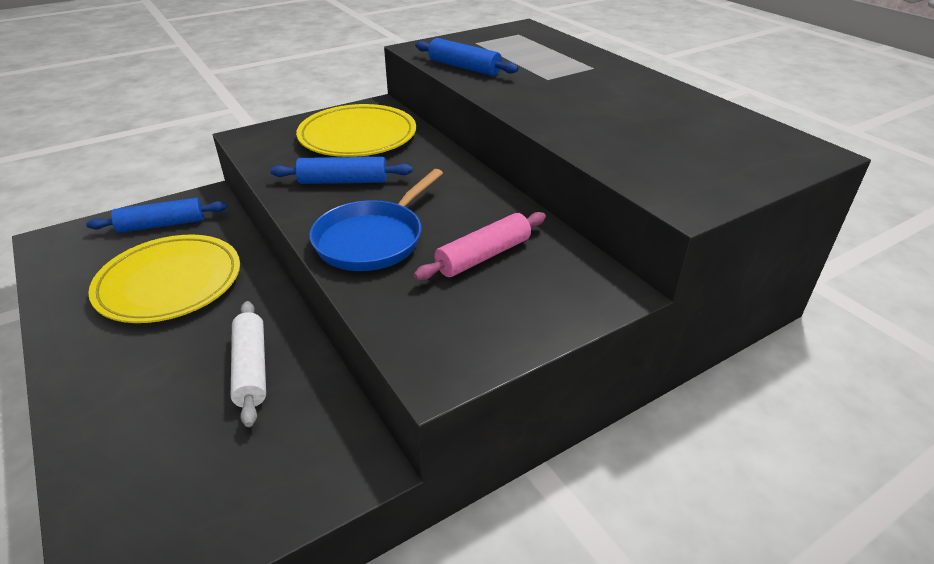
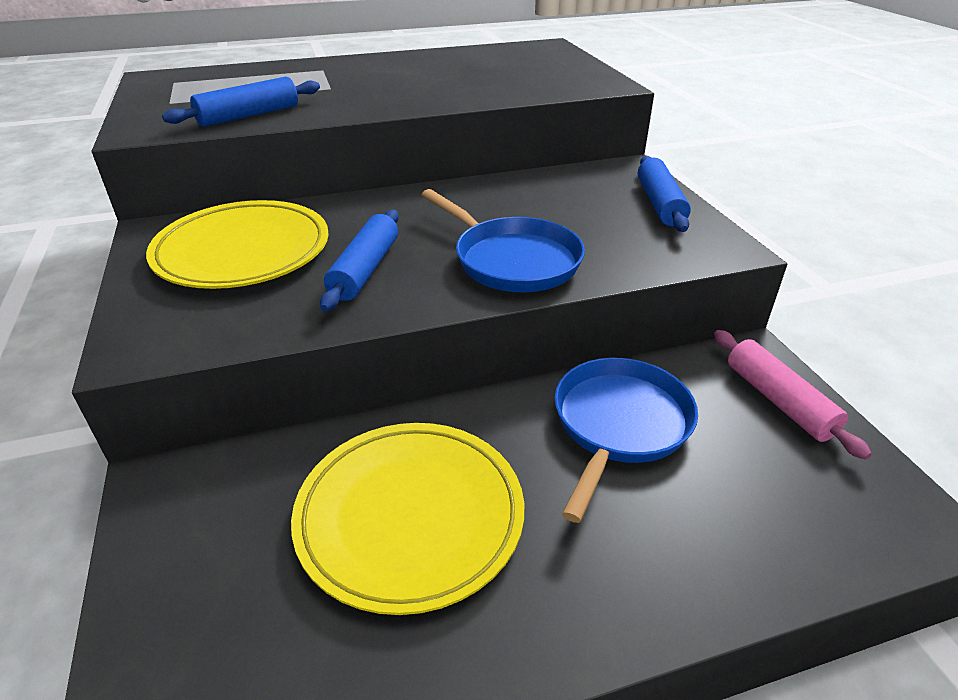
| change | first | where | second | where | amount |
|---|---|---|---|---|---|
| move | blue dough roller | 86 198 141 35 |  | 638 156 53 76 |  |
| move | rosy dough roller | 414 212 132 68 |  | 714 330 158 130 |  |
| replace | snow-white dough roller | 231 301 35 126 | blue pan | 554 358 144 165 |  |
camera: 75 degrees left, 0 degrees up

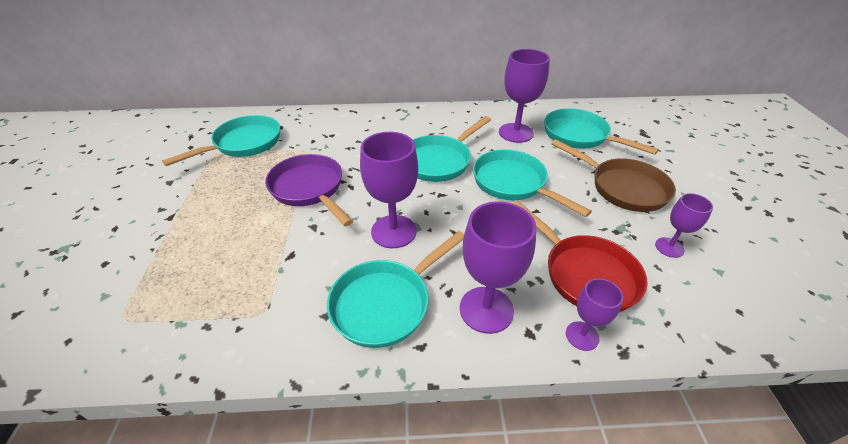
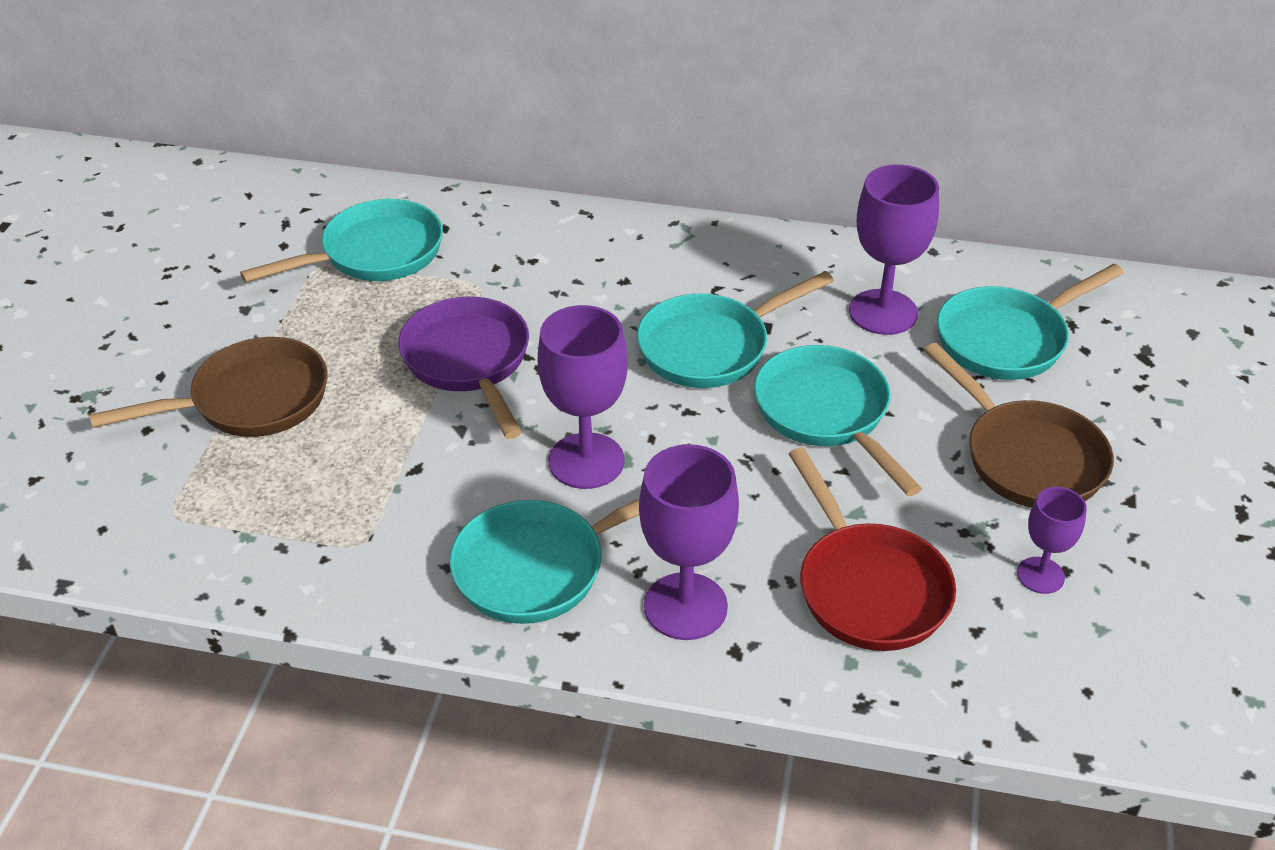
| change | first | where | second | where | amount |
|---|---|---|---|---|---|
| delete | purple goblet | 566 278 57 73 |  |  |  |
| insert |  |  | dark brown pan | 89 337 238 100 |  |
| rotate | turquoise pan | 544 108 115 47 |  | 937 264 187 116 | 90 degrees counterclockwise |
camera: 15 degrees right, 0 degrees up

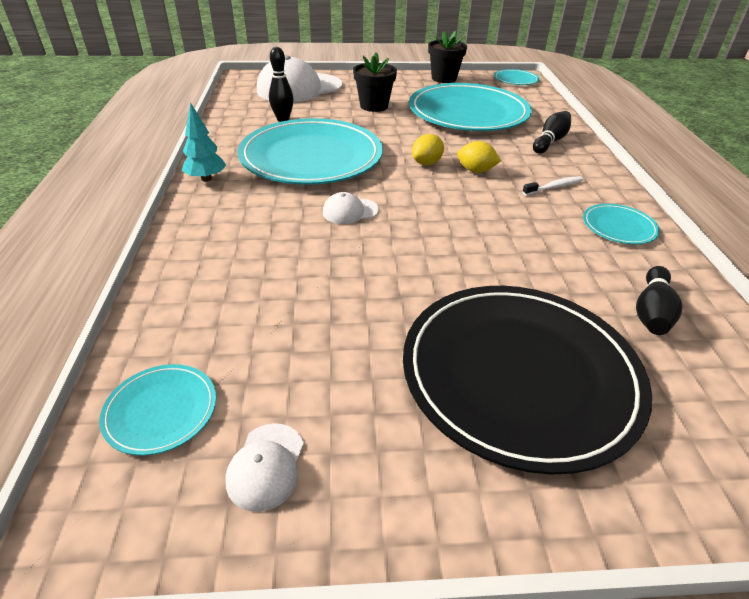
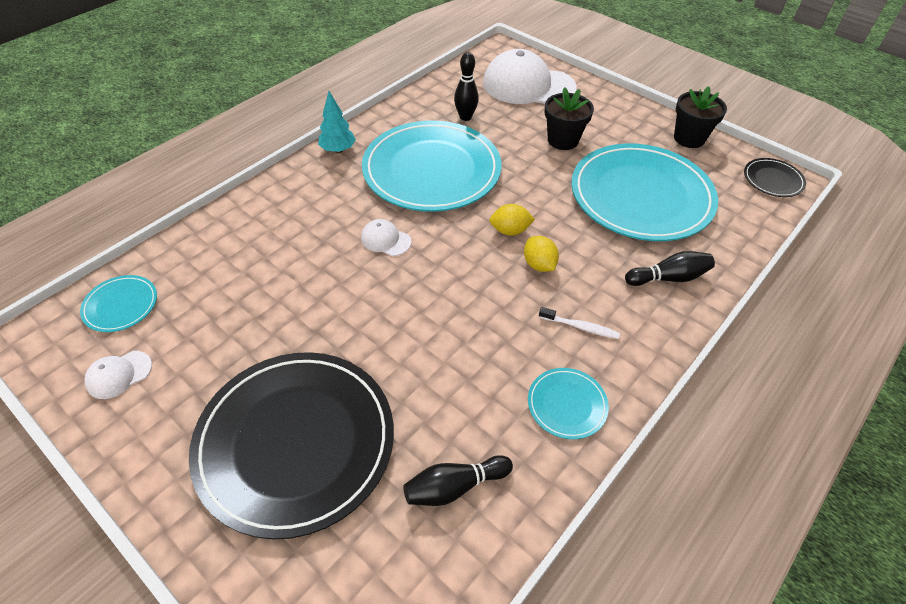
| change | first | where | second | where | amount |
|---|---|---|---|---|---|
| recolor | turquoise flat dish | 494 69 45 16 | jet-black flat dish | 744 158 62 39 |  |
camera: 45 degrees right, 10 degrees up

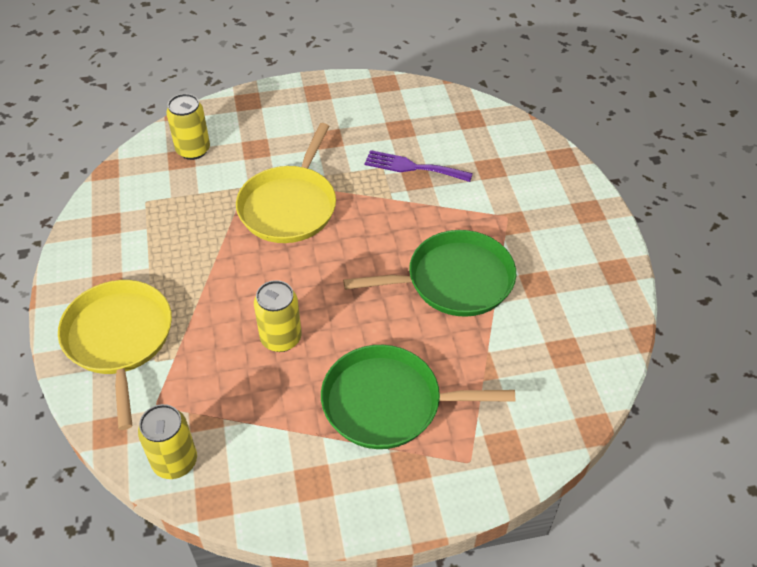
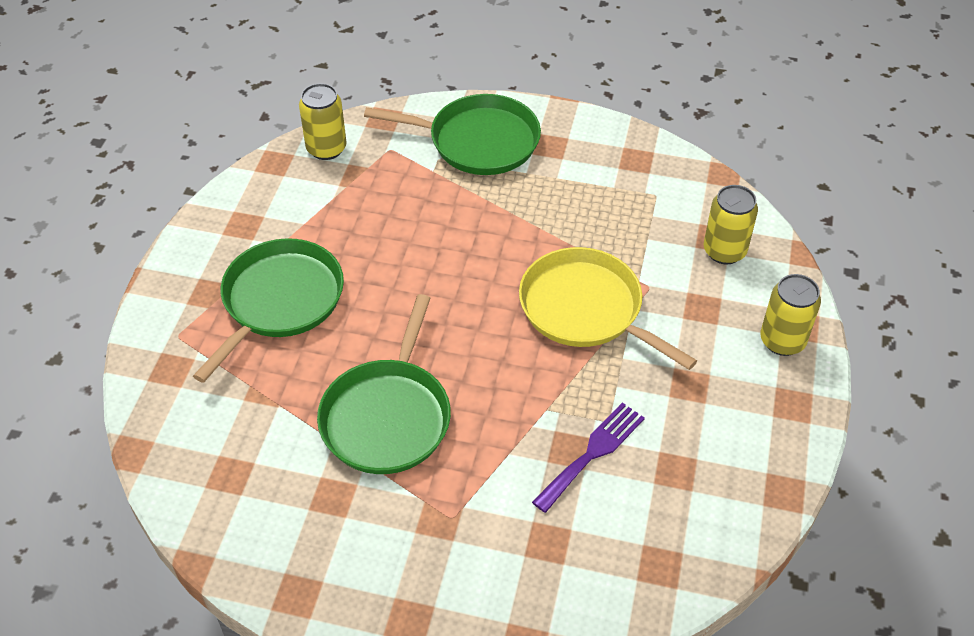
| change | first | where | second | where | amount |
|---|---|---|---|---|---|
| move | yellow can | 254 280 47 72 |  | 760 274 61 82 |  |
| recolor | yellow pan | 58 280 114 150 | emerald pan | 364 94 177 81 |  |
camera: 115 degrees right, 0 degrees up

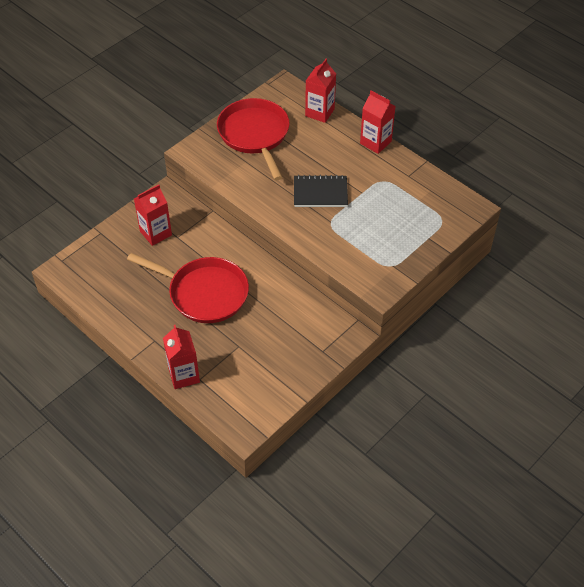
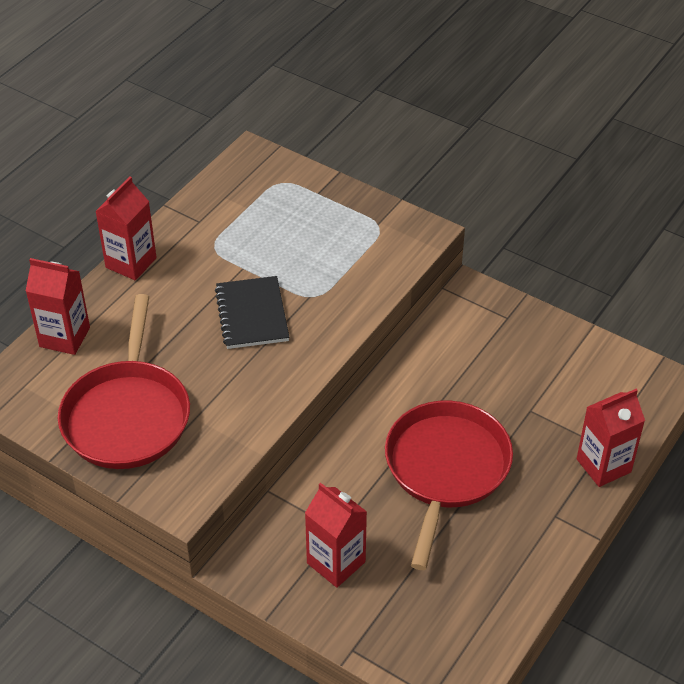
| change | first | where | second | where | amount |
|---|---|---|---|---|---|
| rotate | red pan | 217 98 73 82 |  | 58 294 132 175 | 60 degrees counterclockwise |
camera: 100 degrees left, 5 degrees down

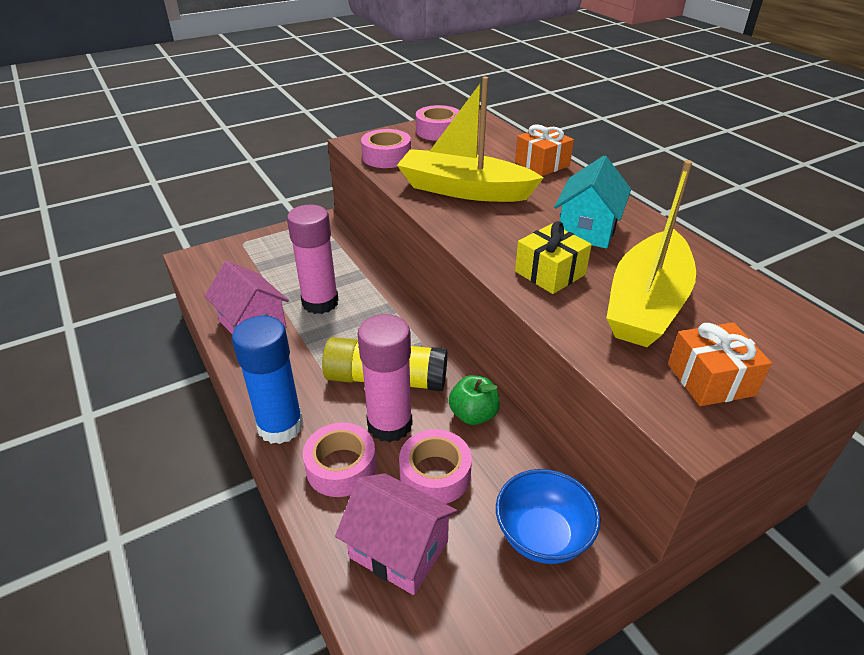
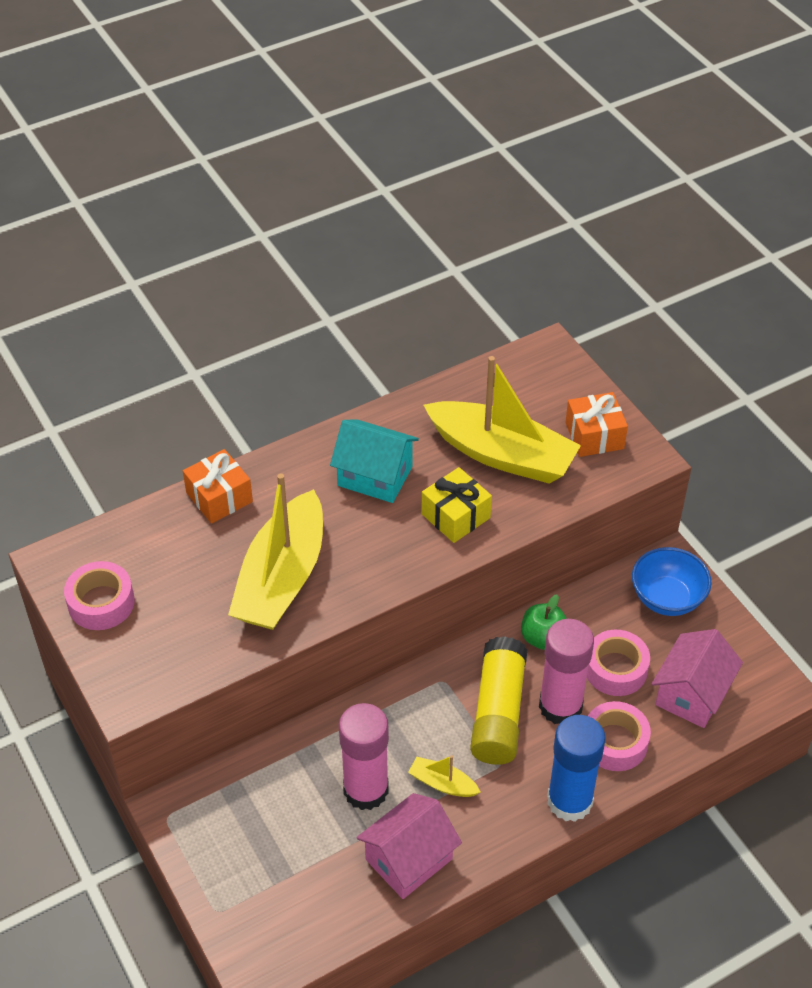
| change | first | where | second | where | amount |
|---|---|---|---|---|---|
| delete | rosy sticky tape | 361 129 50 39 |  |  |  |
| insert |  |  | yellow sailboat | 408 755 72 42 |  |
camera: 90 degrees left, 10 degrees up

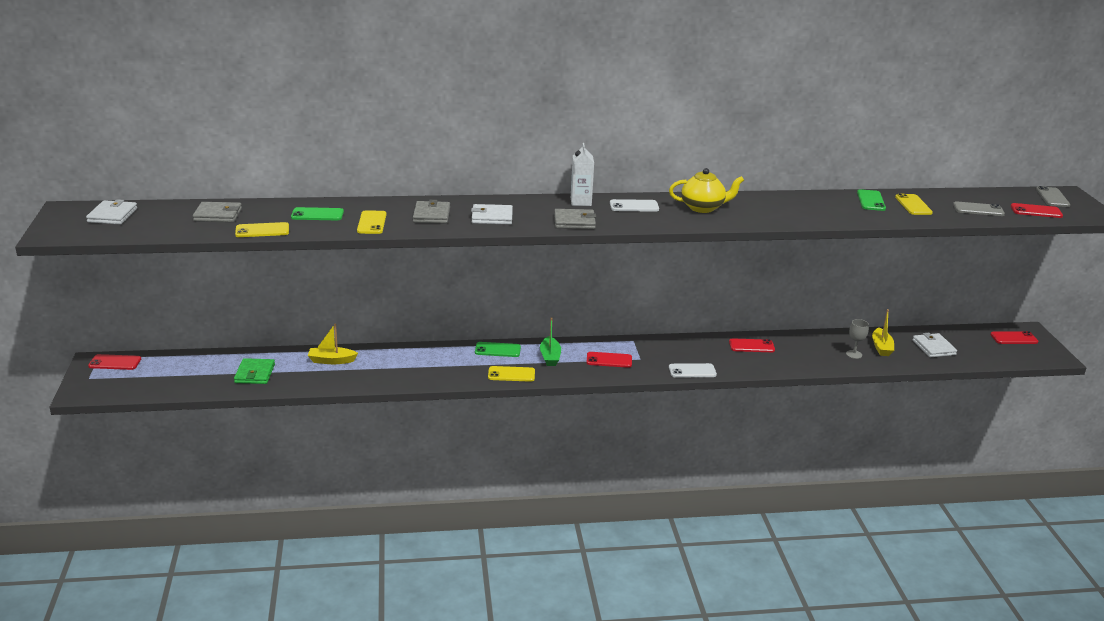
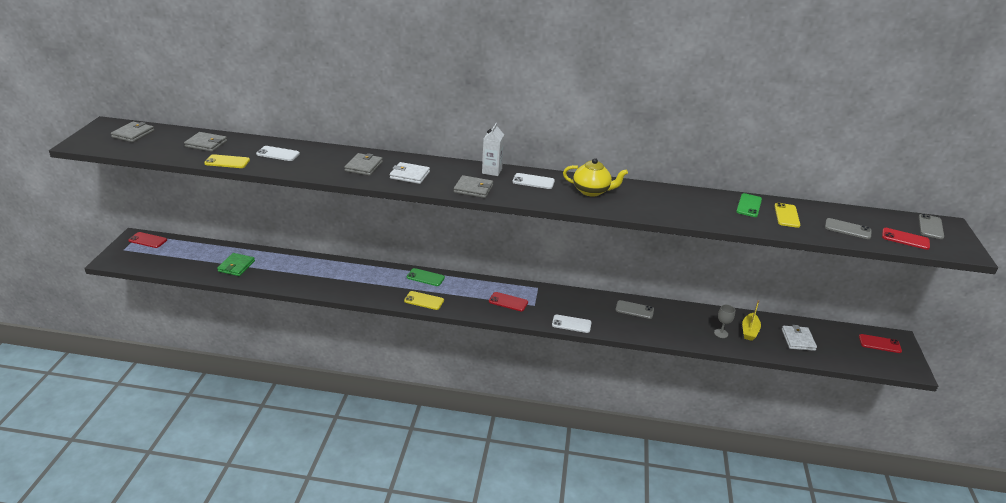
| change | first | where | second | where | amount |
|---|---|---|---|---|---|
| delete | yellow sailboat | 308 323 50 41 |  |  |  |
| delete | yellow mobile phone | 357 210 29 24 |  |  |  |
| delete | emerald sailboat | 540 317 21 49 |  |  |  |
| recolor | snow-white wallet | 86 199 51 25 | gray wallet | 111 121 44 21 |  |
| recolor | emerald mobile phone | 291 207 53 13 | snow-white mobile phone | 256 146 44 15 |  |
| recolor | red mobile phone | 729 338 46 14 | gray mobile phone | 615 300 39 19 |  |
camera: 15 degrees right, 5 degrees up

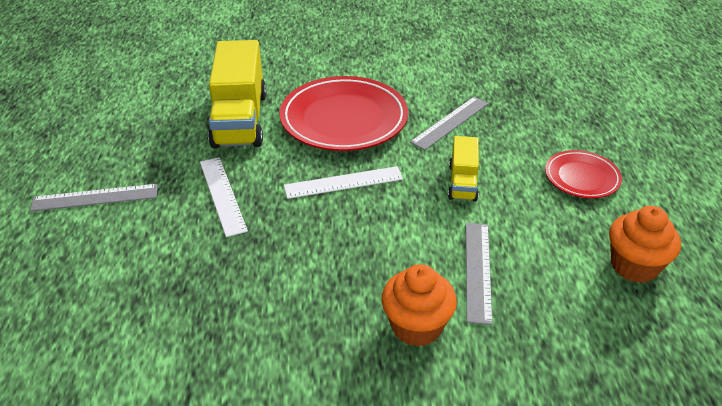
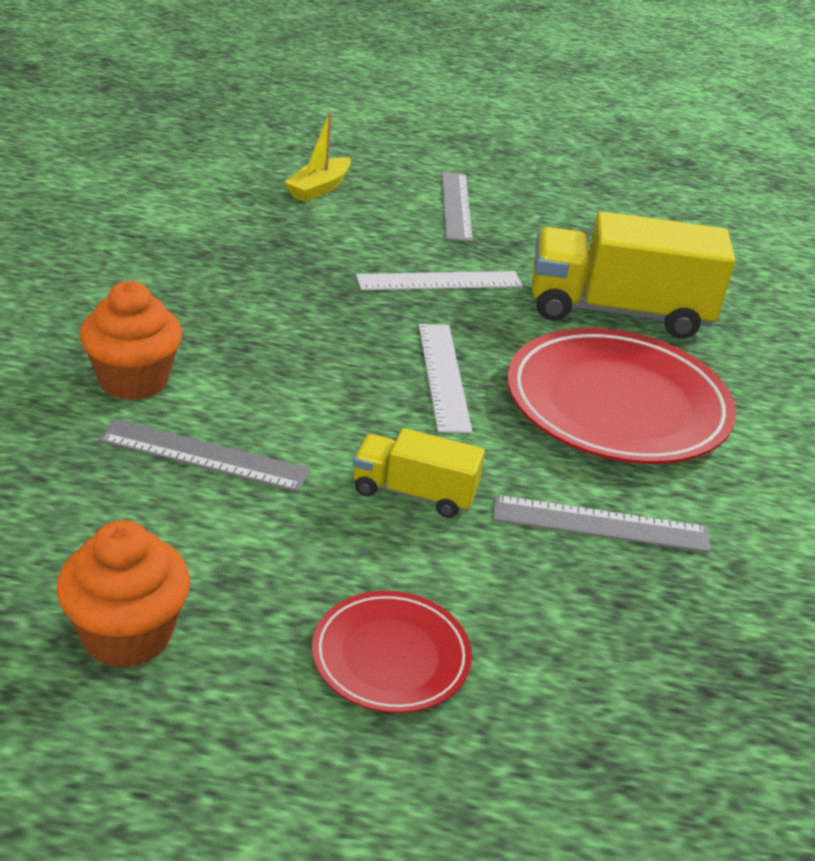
| change | first | where | second | where | amount |
|---|---|---|---|---|---|
| insert |  |  | yellow sailboat | 284 112 67 90 |  |
| rotate | gray ruler | 410 97 79 53 |  | 493 495 218 58 | 45 degrees counterclockwise |
camera: 95 degrees right, 5 degrees down

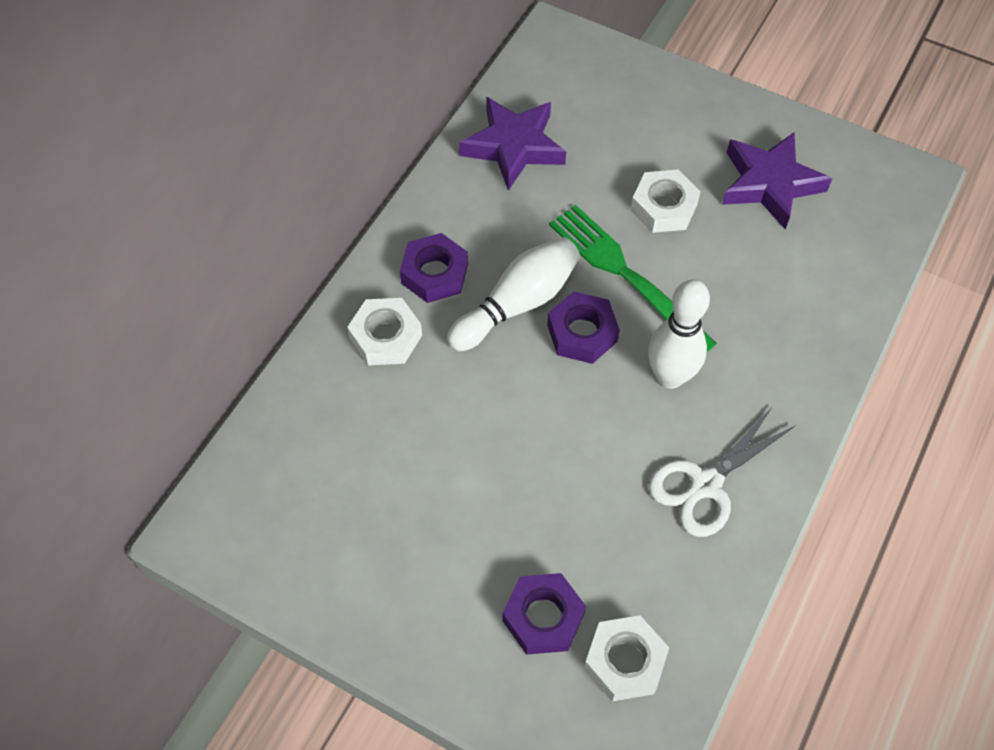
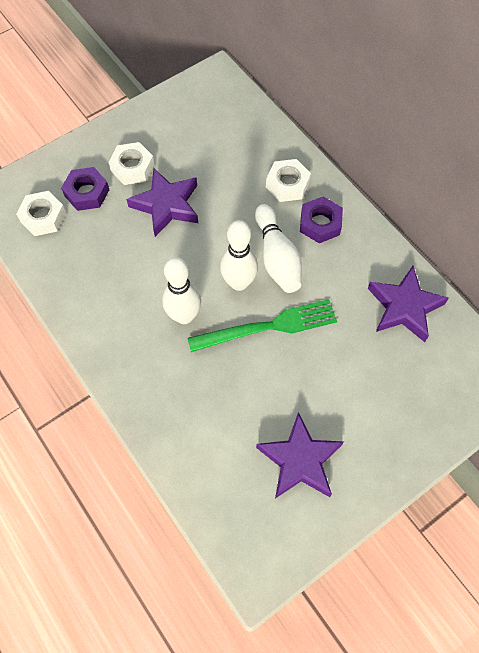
| change | first | where | second | where | amount |
|---|---|---|---|---|---|
| delete | snow-white scissors | 649 406 147 131 |  |  |  |
| insert |  |  | purple five-pointed star | 126 168 72 69 |  |
| move | snow-white nut | 630 170 71 63 |  | 108 142 47 43 |  |
| replace | purple nut | 547 292 73 72 | snow-white skittle | 220 220 38 71 |  |
camera: 115 degrees right, 5 degrees up

